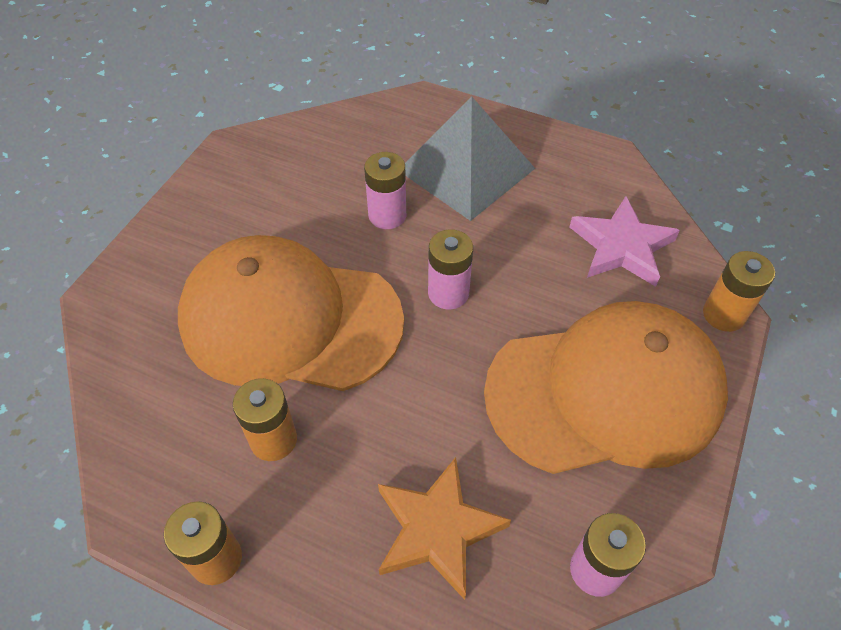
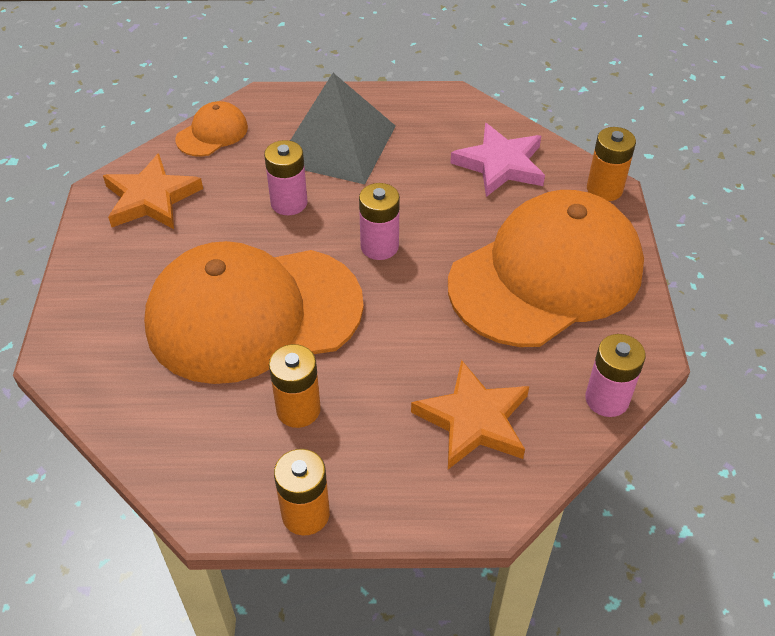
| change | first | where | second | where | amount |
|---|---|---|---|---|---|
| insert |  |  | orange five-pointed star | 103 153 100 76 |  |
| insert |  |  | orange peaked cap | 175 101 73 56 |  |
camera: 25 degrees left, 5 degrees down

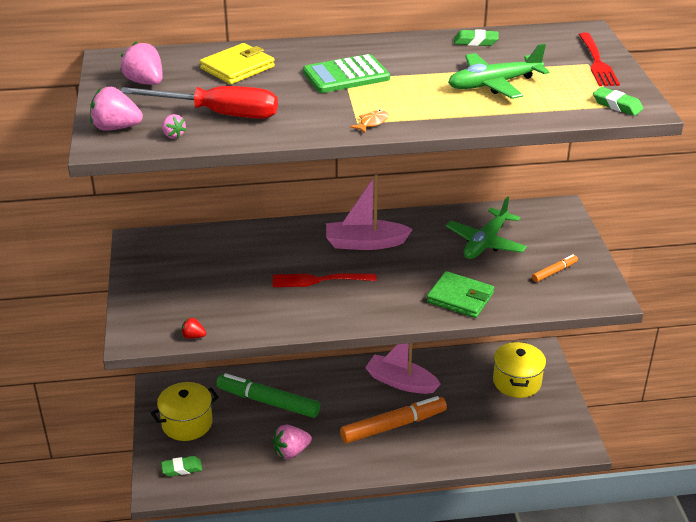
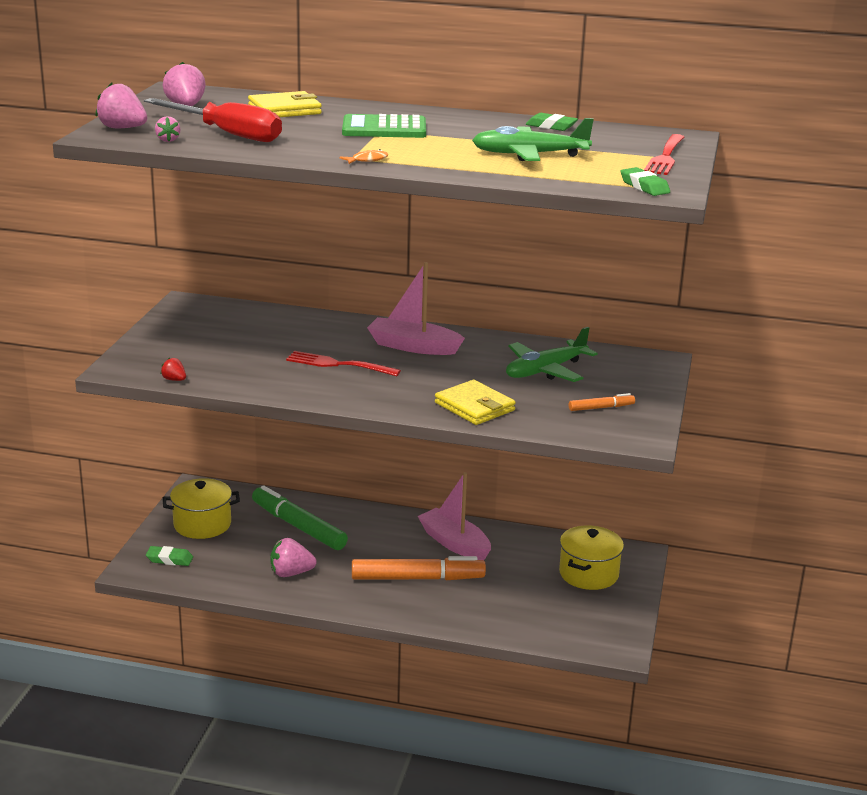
| change | first | where | second | where | amount |
|---|---|---|---|---|---|
| recolor | emerald wallet | 427 271 67 47 | yellow wallet | 435 380 81 45 |  |
camera: 20 degrees right, 10 degrees down

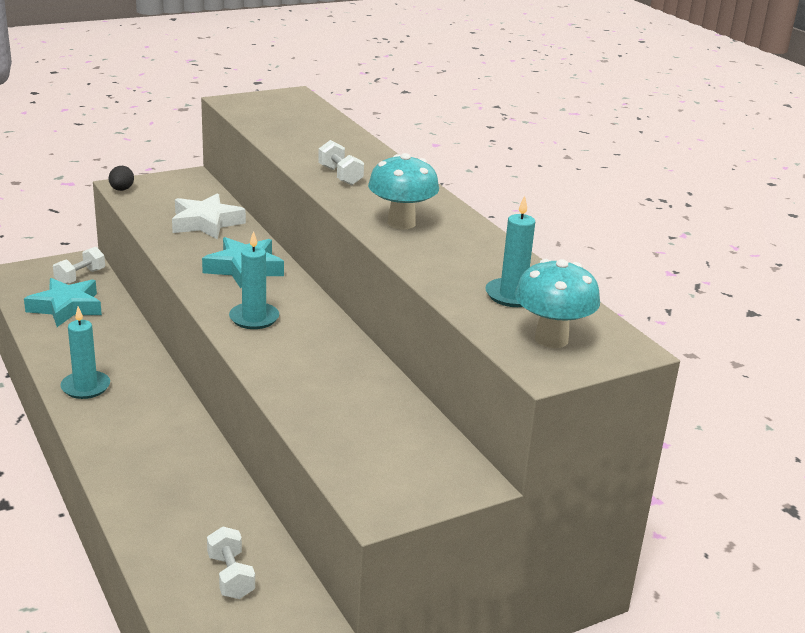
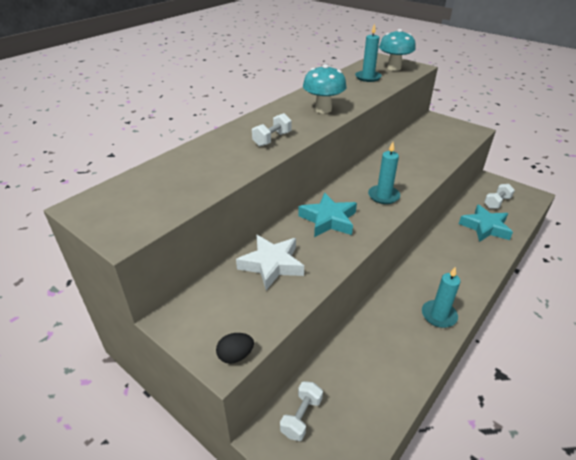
| change | first | where | second | where | amount |
|---|---|---|---|---|---|
| move | turquoise five-pointed star | 24 278 78 49 |  | 459 204 54 38 |  |
| rotate | snow-white free weight | 53 247 52 37 |  | 280 381 43 60 | 75 degrees counterclockwise |
camera: 110 degrees left, 10 degrees up

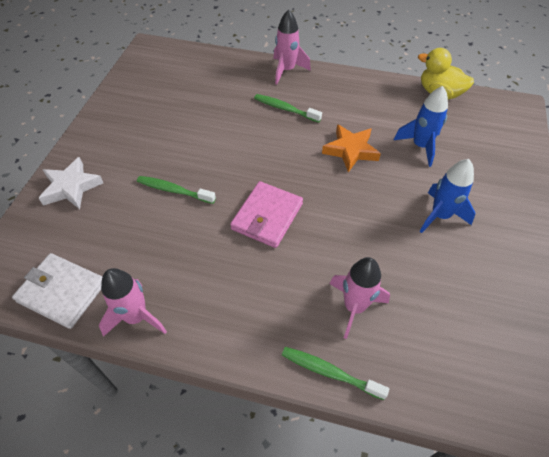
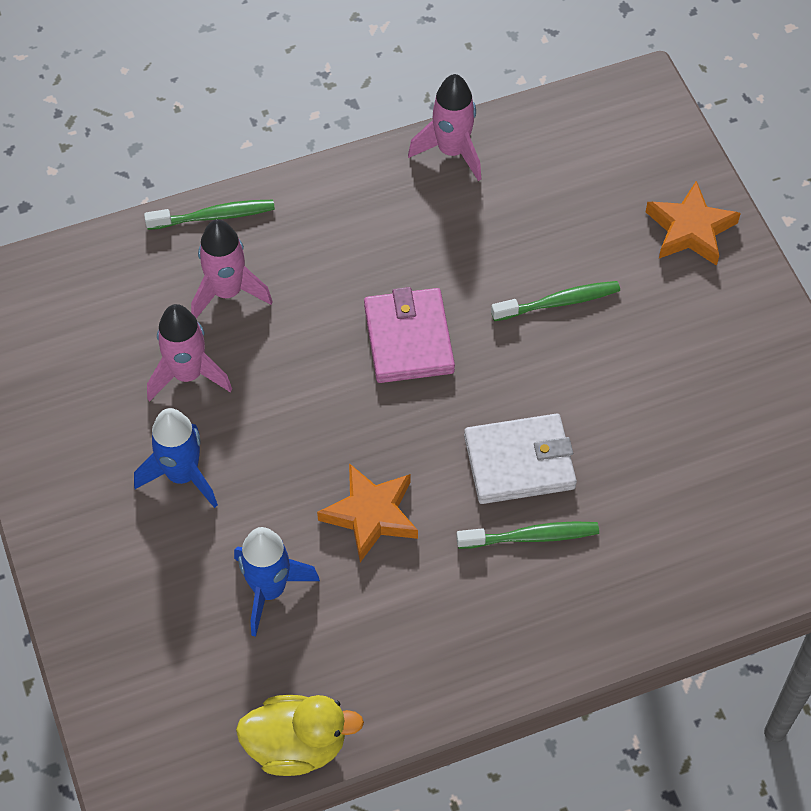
| change | first | where | second | where | amount |
|---|---|---|---|---|---|
| move | snow-white wallet | 12 253 90 76 |  | 464 413 113 91 |  |
| move | rosy spaceship | 273 9 38 76 |  | 147 304 85 98 |  |
| recolor | snow-white five-pointed star | 39 157 64 52 | orange five-pointed star | 646 181 95 85 |  |
camera: 145 degrees right, 5 degrees up

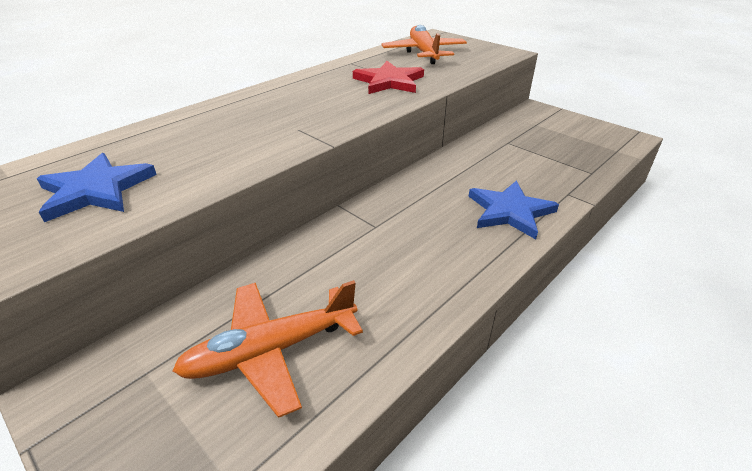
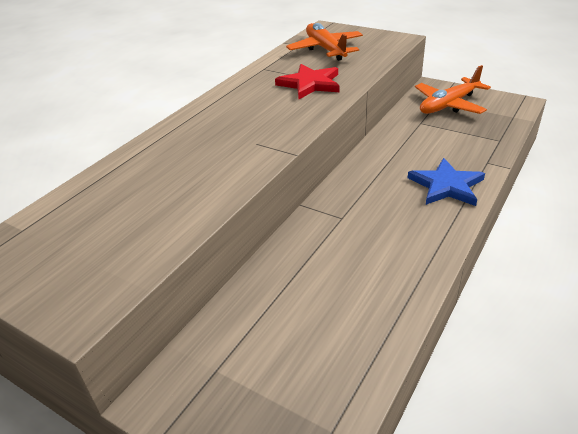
| change | first | where | second | where | amount |
|---|---|---|---|---|---|
| delete | blue five-pointed star | 36 153 121 69 |  |  |  |
| move | orange toy plane | 173 280 190 138 |  | 415 65 76 49 |  |
camera: 10 degrees left, 0 degrees up

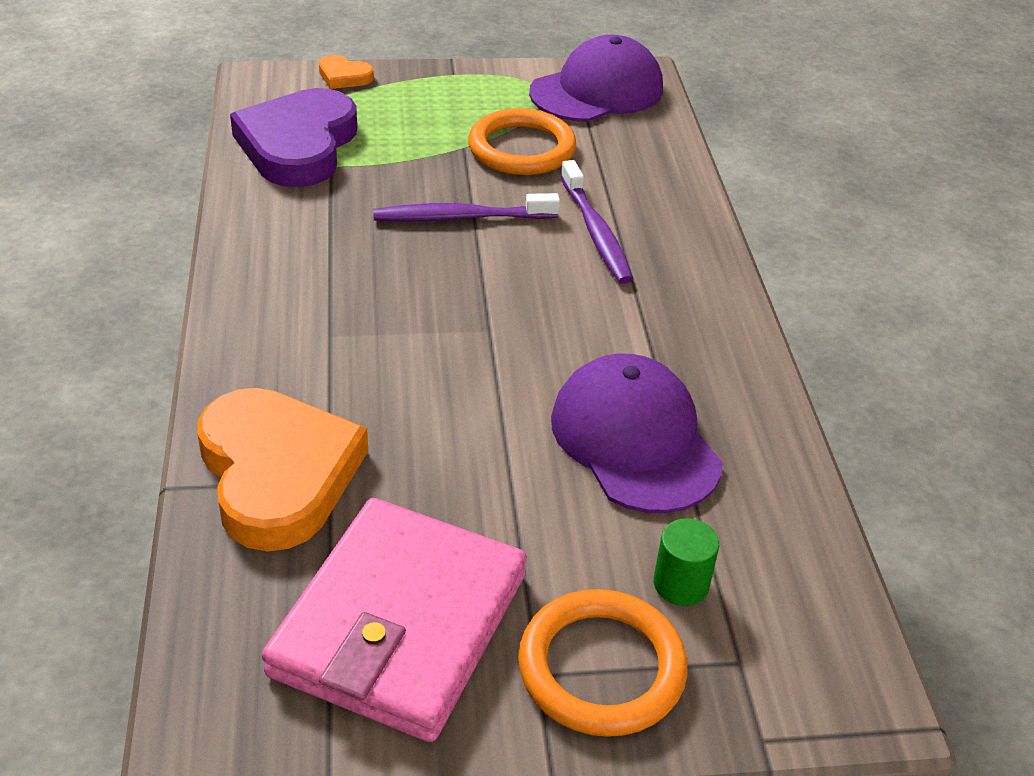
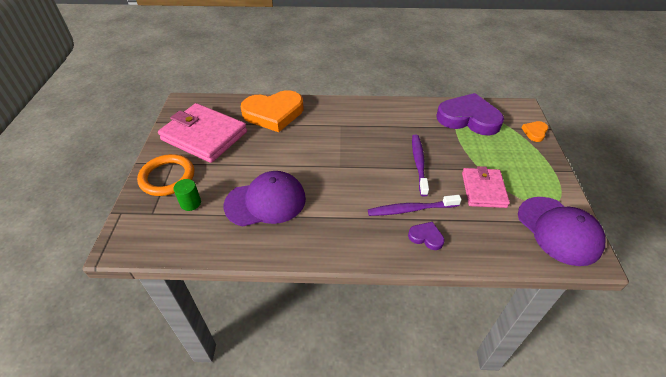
| change | first | where | second | where | amount |
|---|---|---|---|---|---|
| insert |  |  | purple heart | 408 222 37 28 |  |
| replace | orange ring | 468 108 108 67 | rosy wallet | 462 166 48 42 |  |
camera: 100 degrees right, 5 degrees up

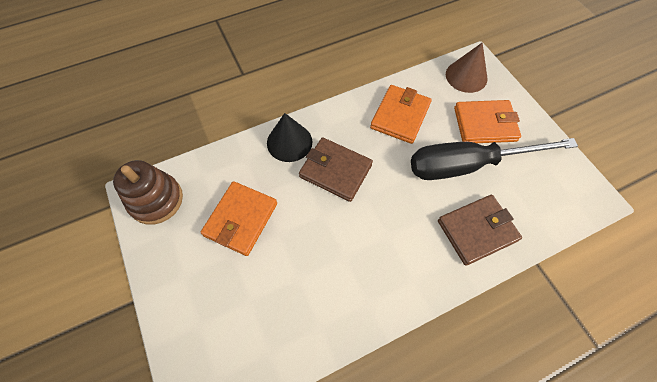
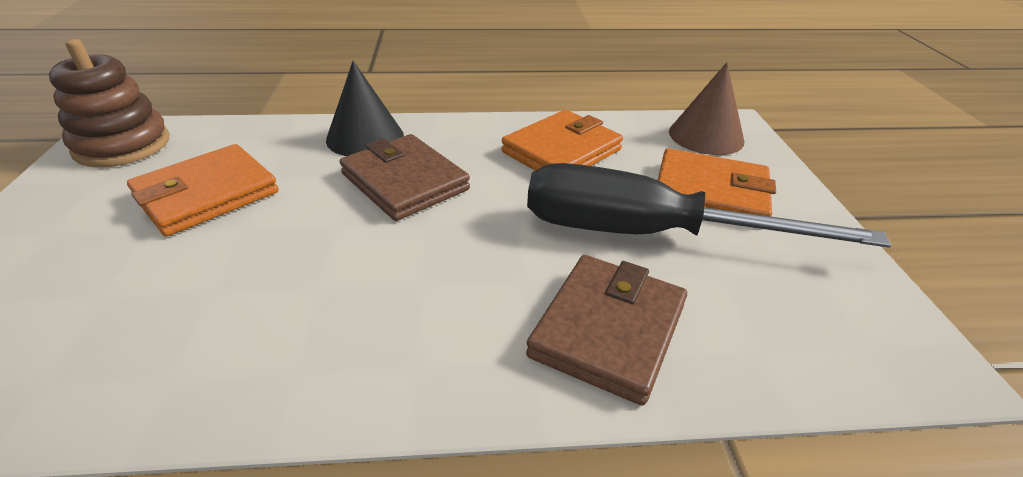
| change | first | where | second | where | amount |
|---|---|---|---|---|---|
| rotate | dark brown wallet | 438 195 84 71 |  | 526 255 161 150 | 60 degrees counterclockwise |
camera: 20 degrees right, 25 degrees down

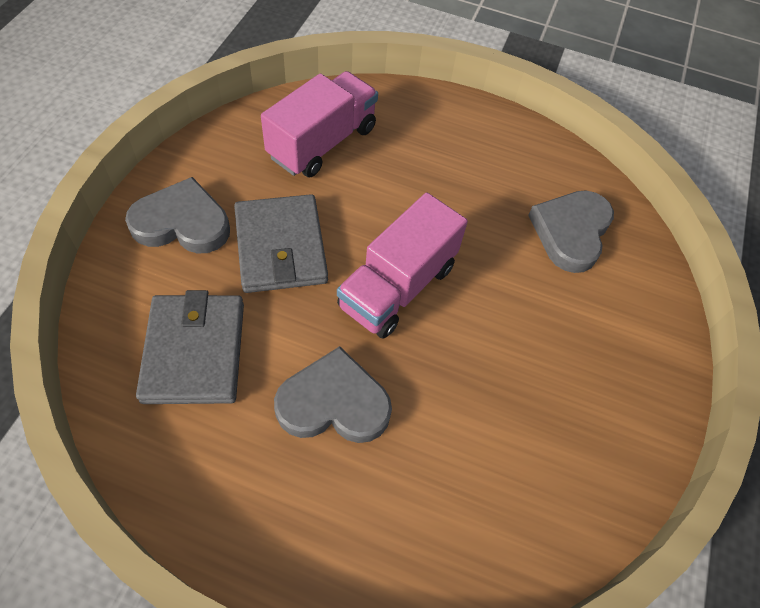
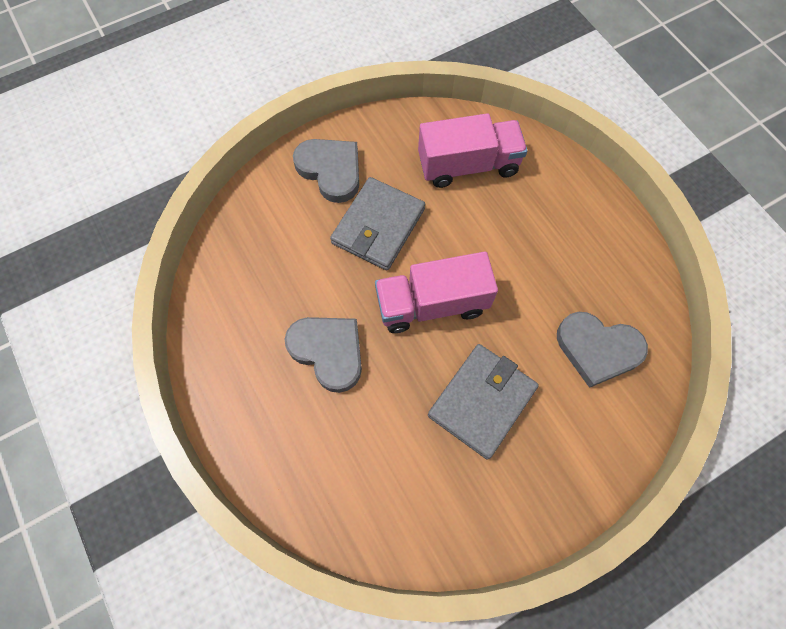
| change | first | where | second | where | amount |
|---|---|---|---|---|---|
| move | gray wallet | 136 290 108 114 |  | 428 344 111 116 |  |
| rotate | gray heart | 528 191 86 82 |  | 557 312 91 76 | 135 degrees counterclockwise |
camera: 45 degrees right, 10 degrees up

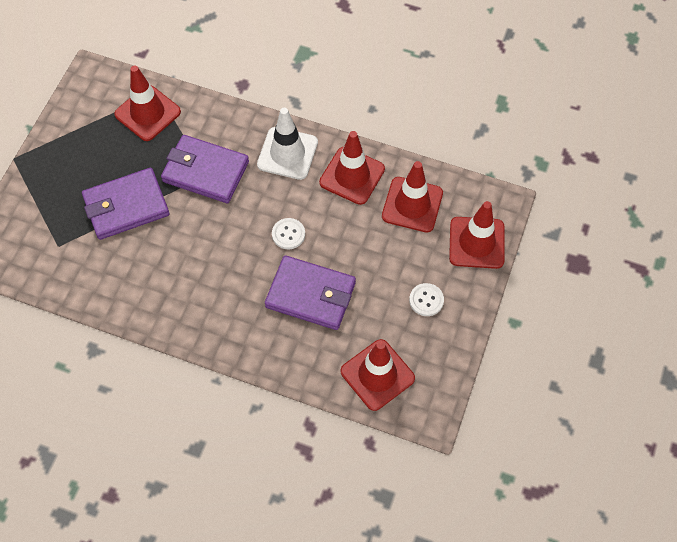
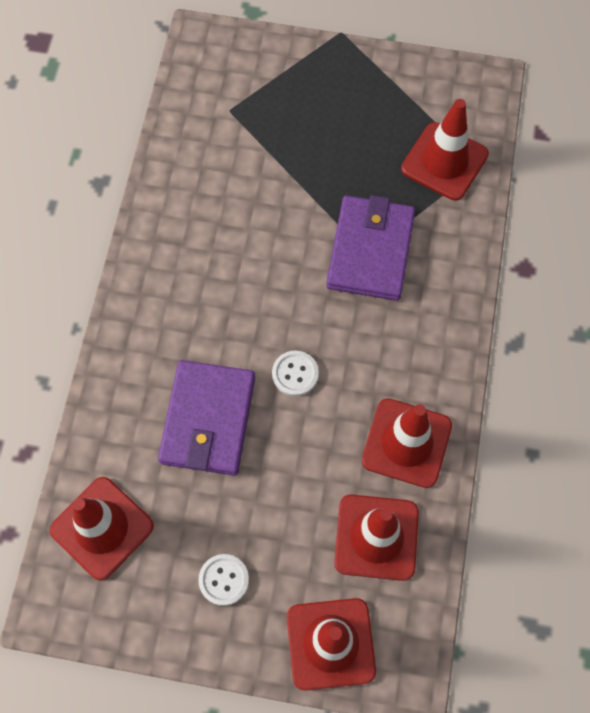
| change | first | where | second | where | amount |
|---|---|---|---|---|---|
| delete | purple wallet | 82 168 87 72 |  |  |  |
| delete | snow-white safety cone | 257 108 61 72 |  |  |  |
camera: 80 degrees right, 5 degrees up

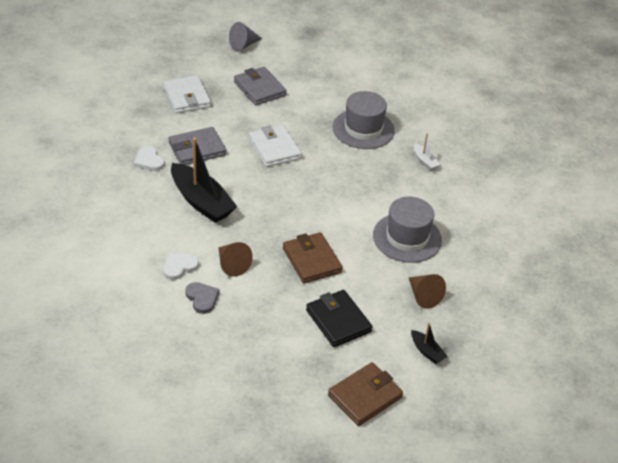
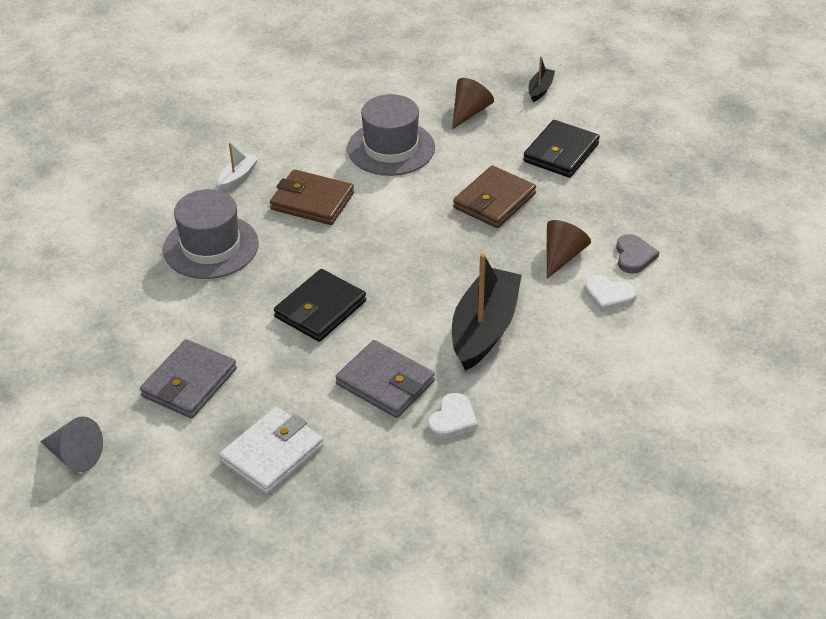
| change | first | where | second | where | amount |
|---|---|---|---|---|---|
| move | dark brown wallet | 328 362 75 64 |  | 270 169 84 56 |  |
| recolor | snow-white wallet | 249 125 53 42 | jet-black wallet | 274 269 92 73 |  |
| rotate | gray heart | 185 282 34 32 |  | 616 234 43 40 | 150 degrees clockwise |
camera: 115 degrees left, 0 degrees up

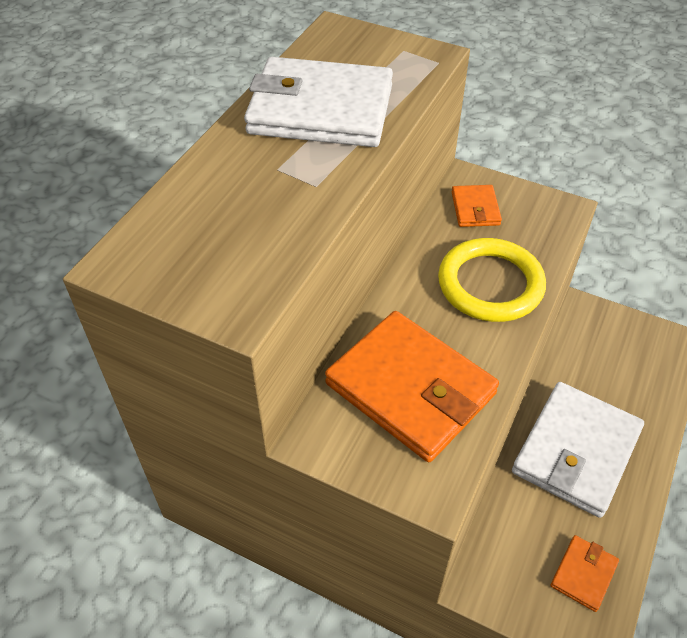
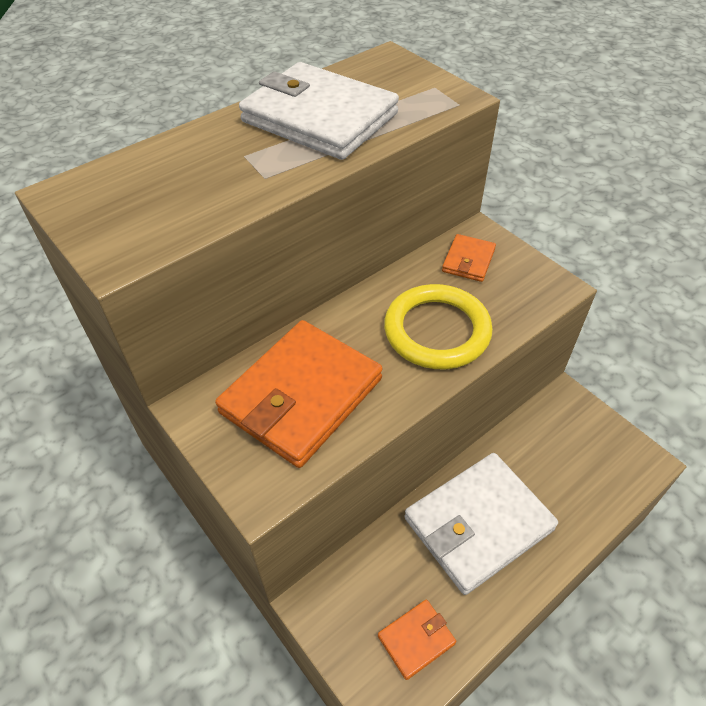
| change | first | where | second | where | amount |
|---|---|---|---|---|---|
| rotate | orange wallet | 325 311 174 151 |  | 215 320 168 148 | 60 degrees clockwise |
camera: 25 degrees right, 0 degrees up

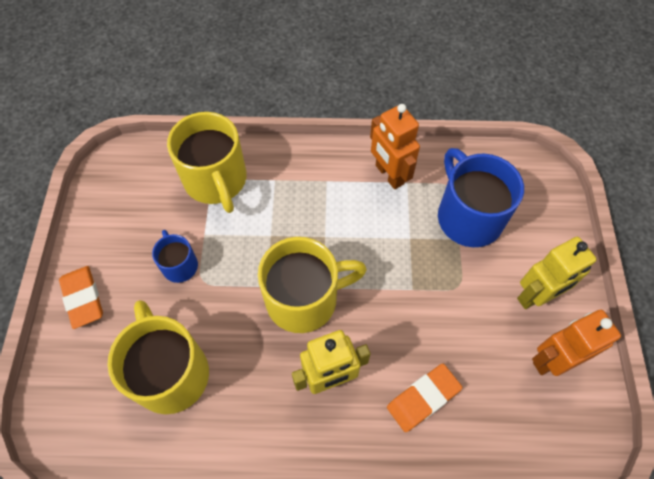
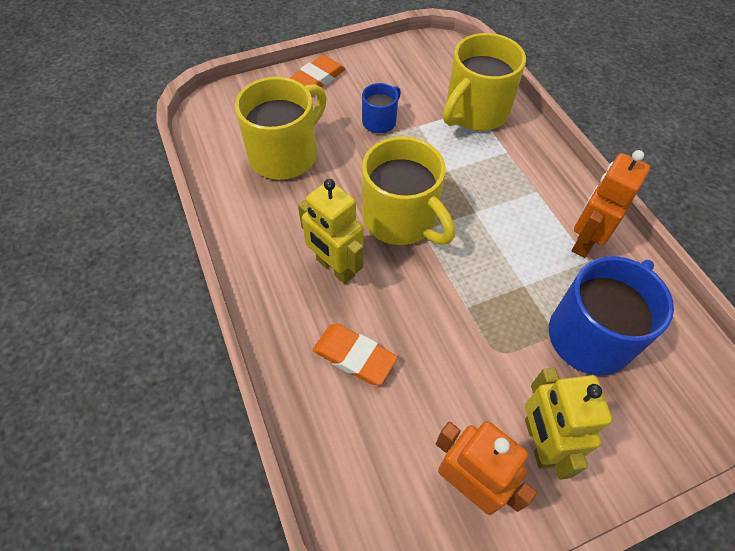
| change | first | where | second | where | amount |
|---|---|---|---|---|---|
| rotate | yellow robot | 517 237 80 72 |  | 525 368 87 112 | 45 degrees clockwise |
camera: 65 degrees right, 5 degrees down

